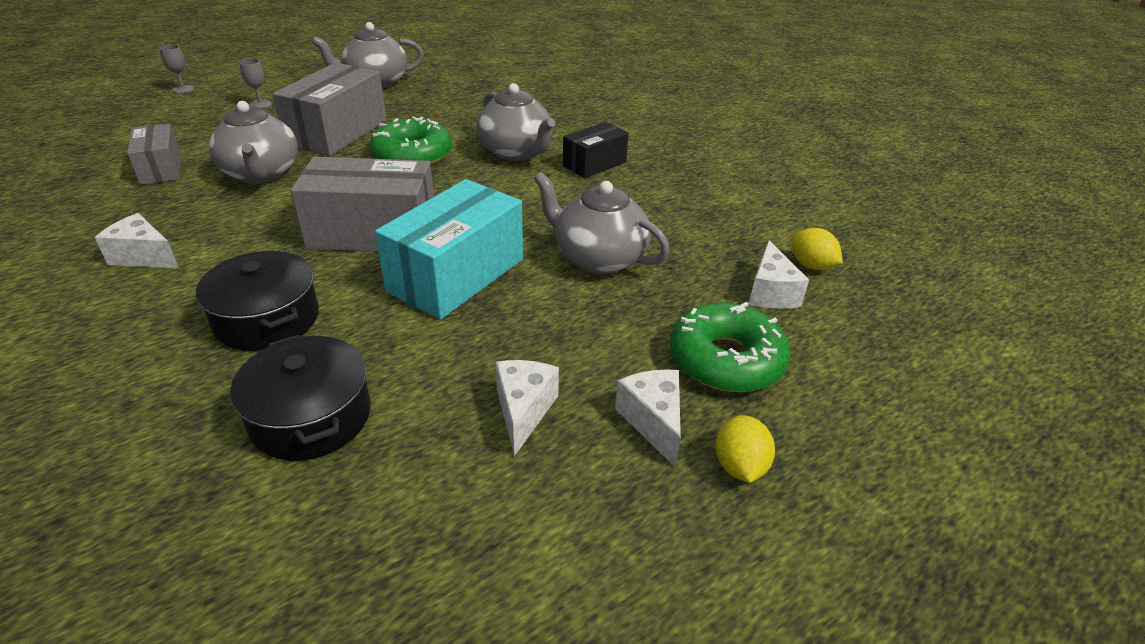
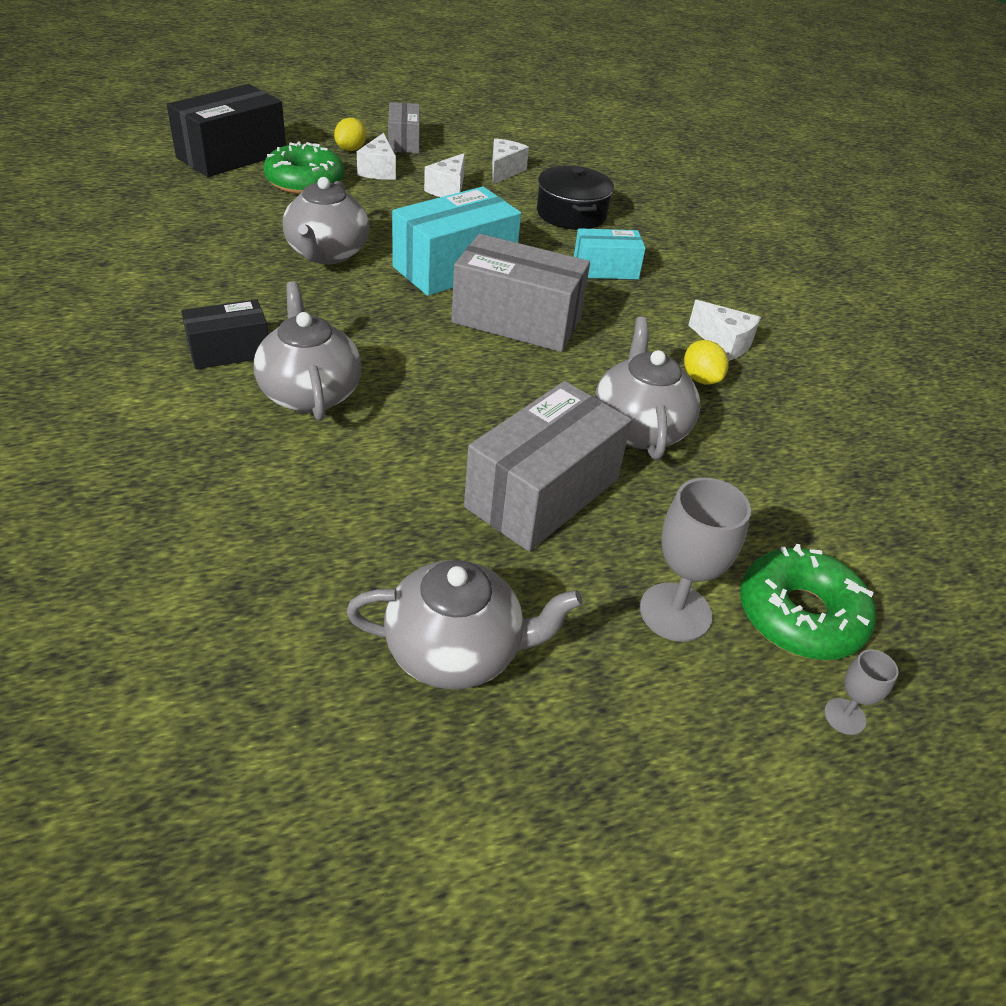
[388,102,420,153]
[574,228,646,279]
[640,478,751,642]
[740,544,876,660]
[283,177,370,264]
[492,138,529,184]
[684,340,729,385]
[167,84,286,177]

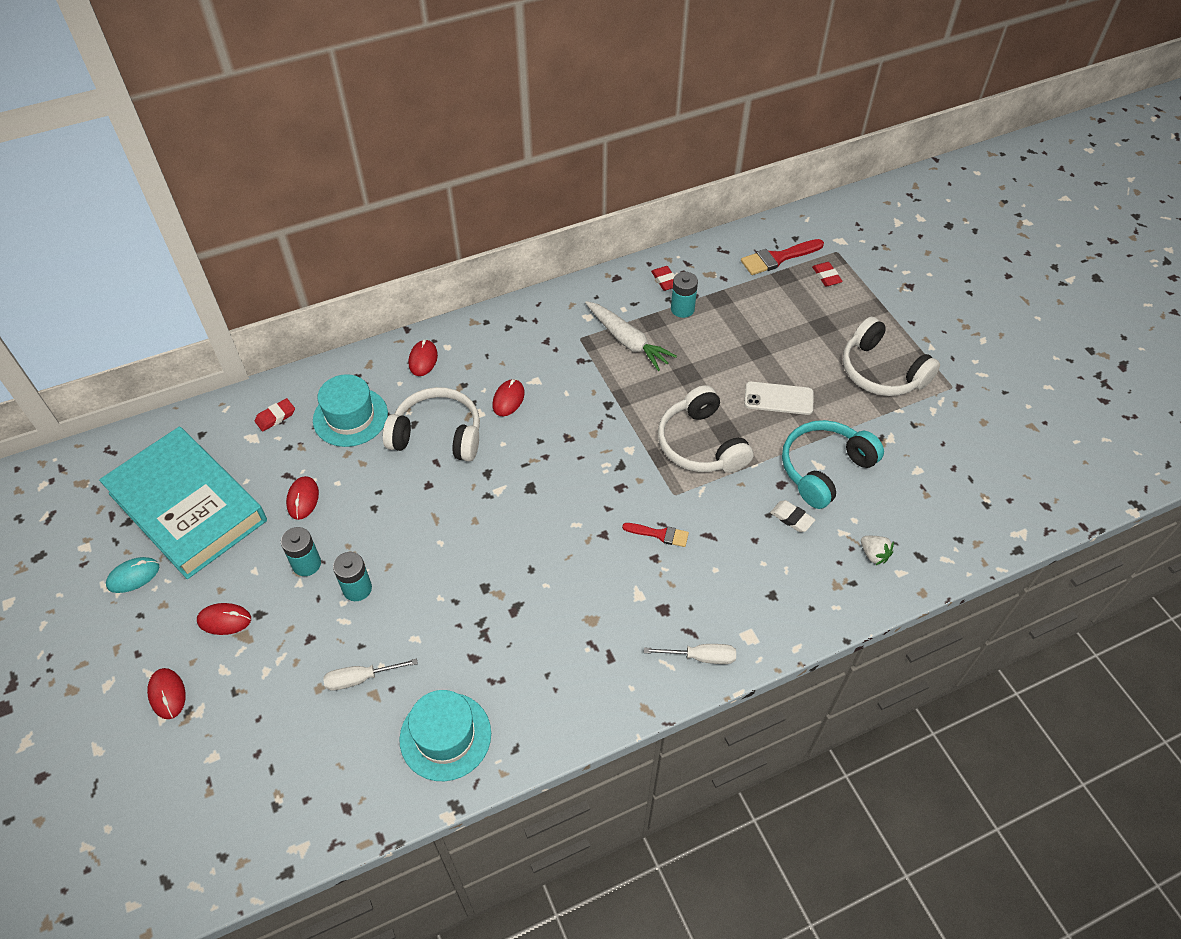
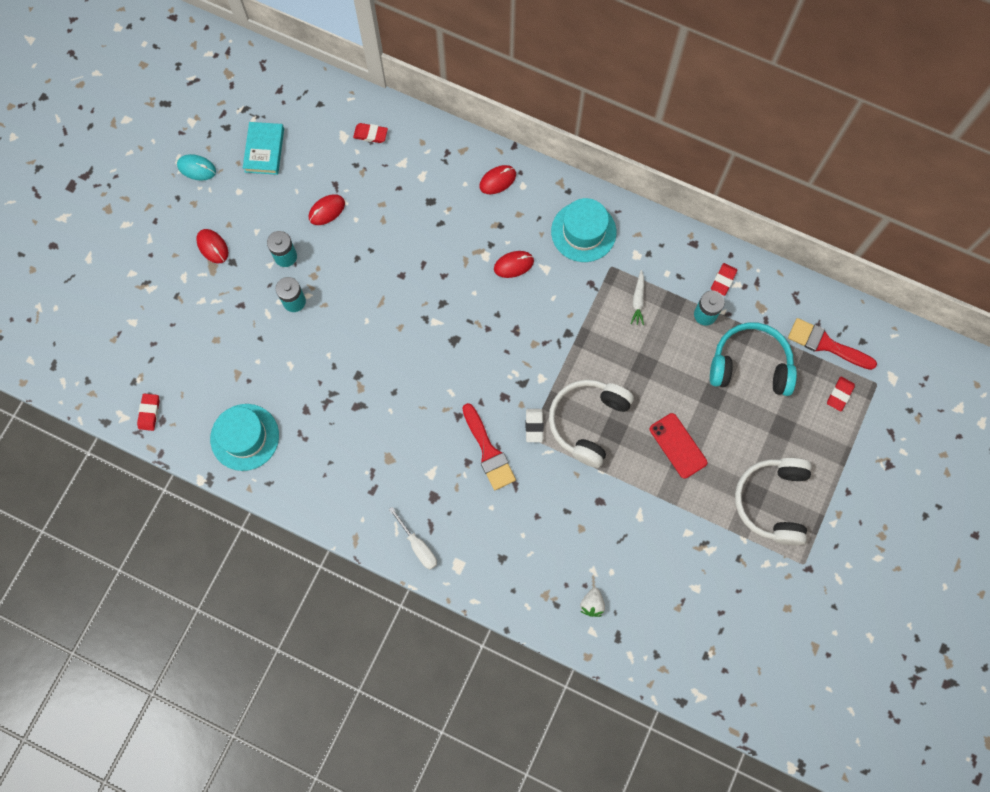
[243,122,284,175]
[147,668,186,719] (first image)
[551,198,616,262]
[323,659,418,691] (first image)
[383,387,480,461] (first image)
[631,270,644,325]
[462,403,516,490]
[649,413,707,479]
[526,409,544,442]
[710,322,797,396]
[137,394,160,431]

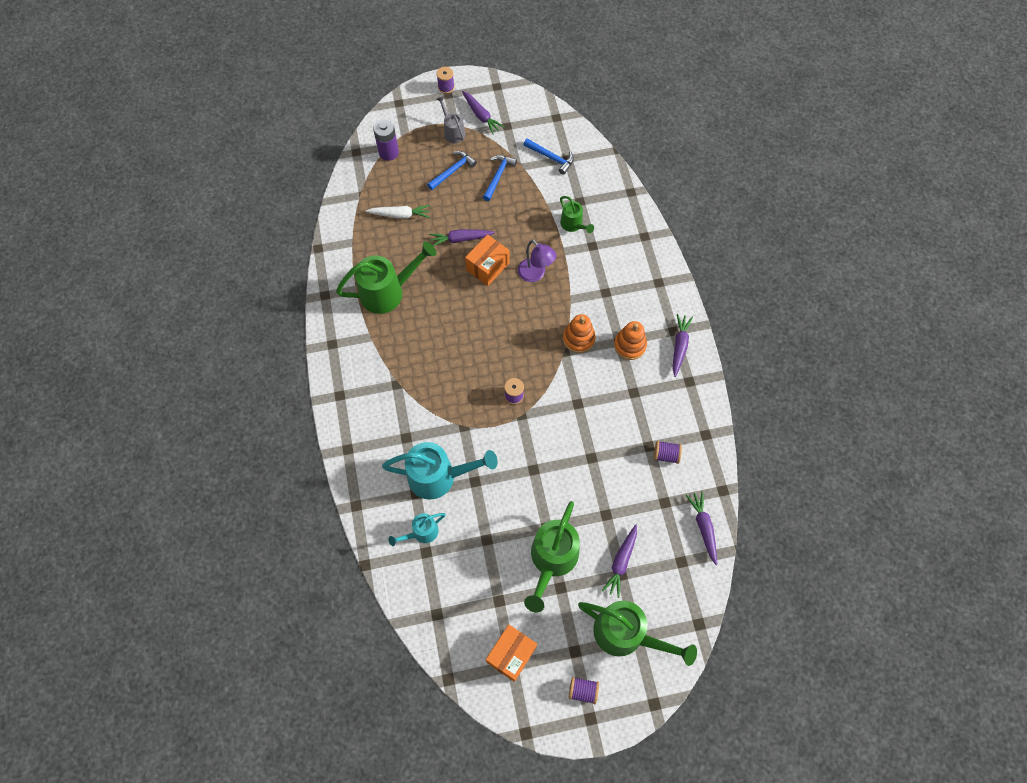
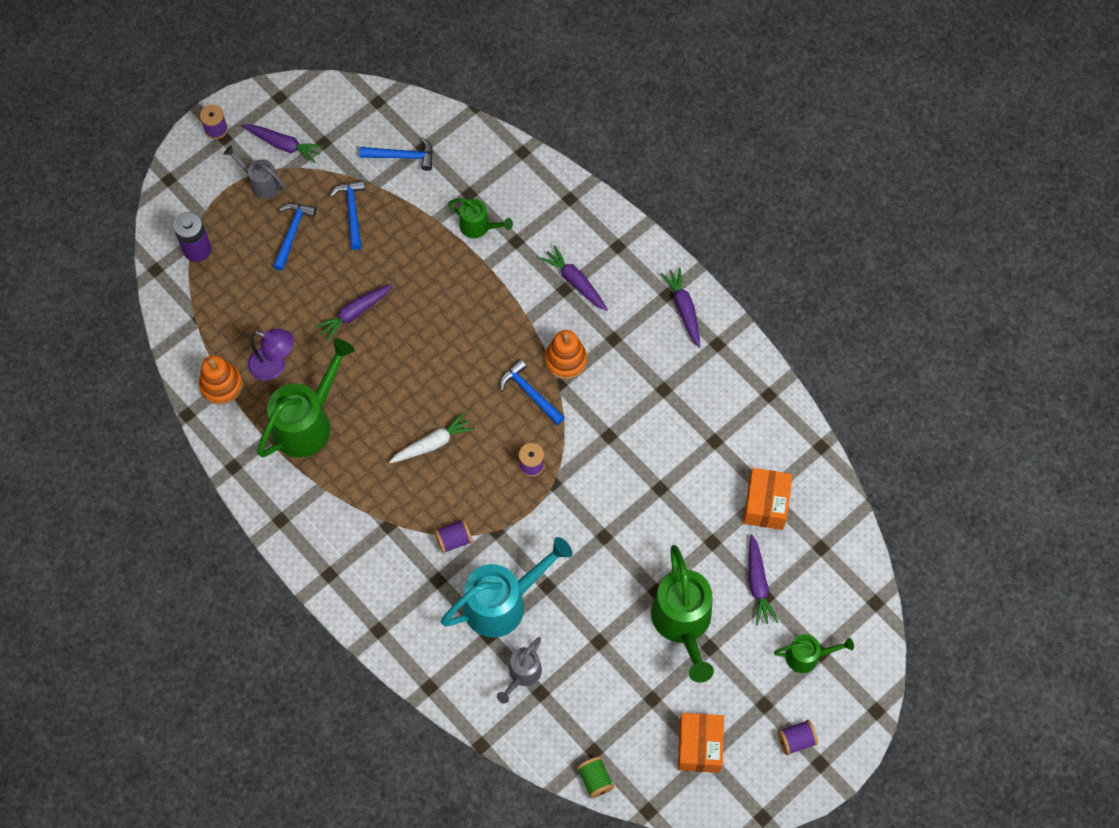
[389,412,475,463]
[497,637,542,703]
[743,468,793,530]
[248,329,294,381]
[774,634,854,673]
[199,355,243,405]
[434,519,473,554]
[540,245,608,311]
[500,359,565,425]
[577,757,614,798]

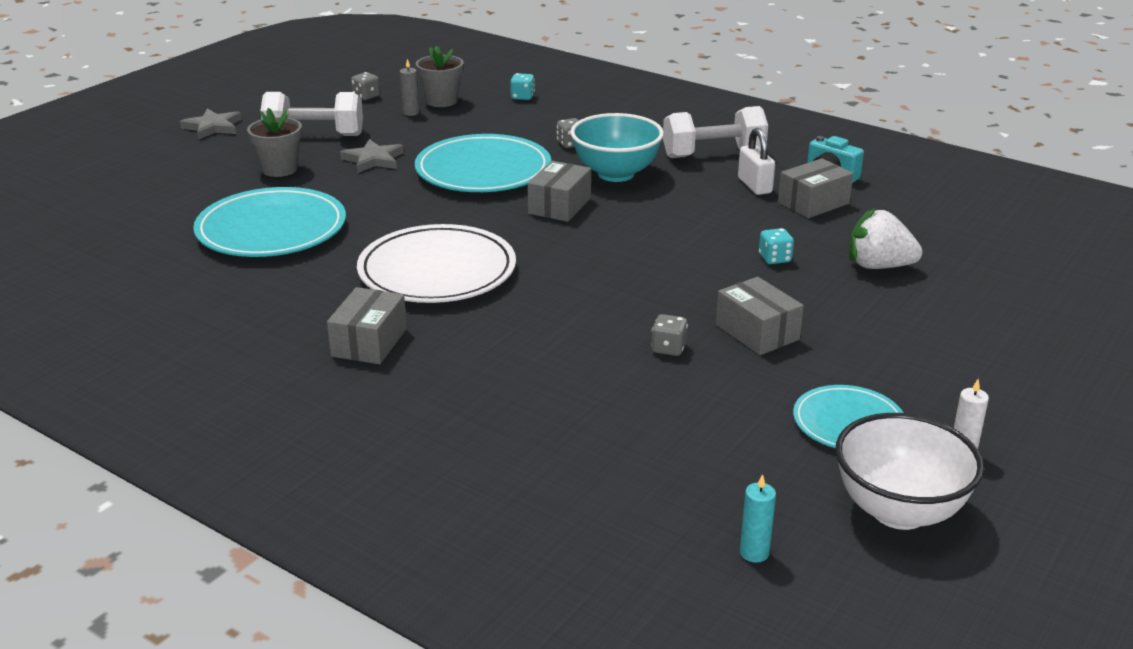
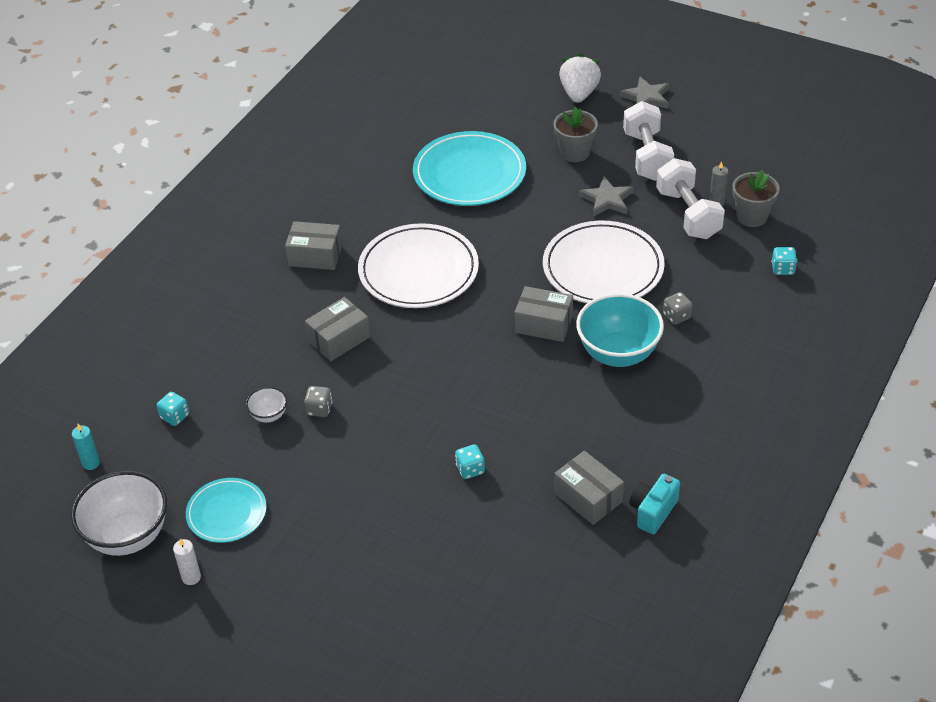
[351,72,380,100] (first image)
[543,221,665,303]
[656,158,725,239]
[305,297,370,361]
[738,128,775,195] (first image)
[559,53,601,103]
[157,392,189,426]
[246,387,287,423]

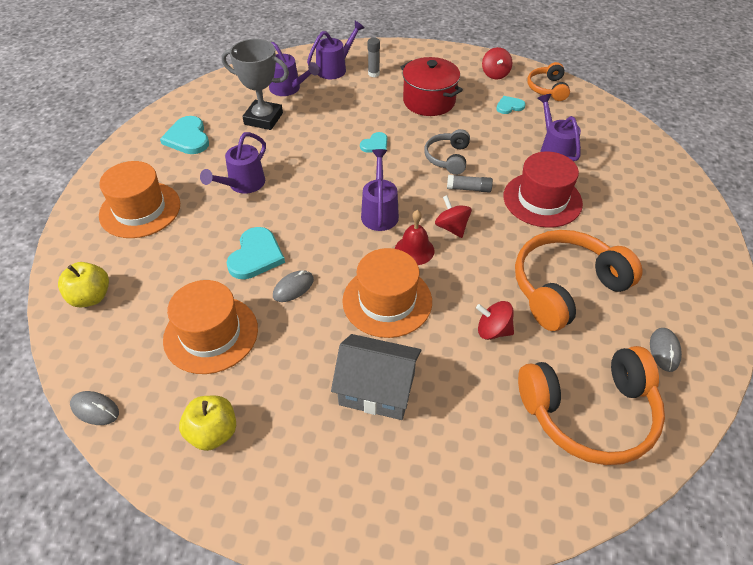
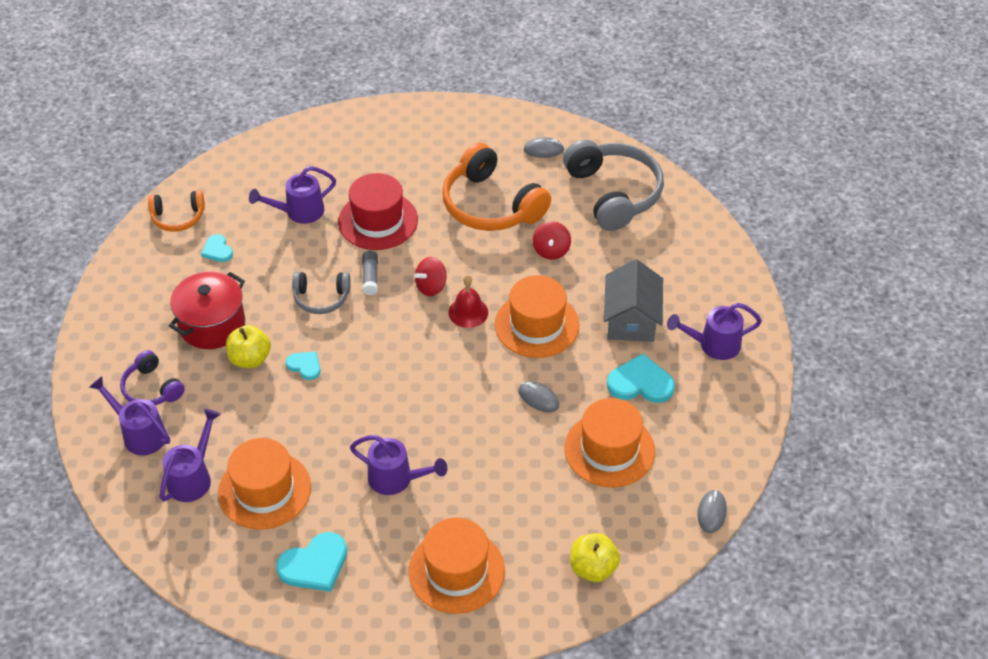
[226,325,271,368]
[218,438,311,530]
[607,354,675,403]
[667,303,762,360]
[120,350,185,405]
[482,47,512,79] (first image)
[563,139,664,231]

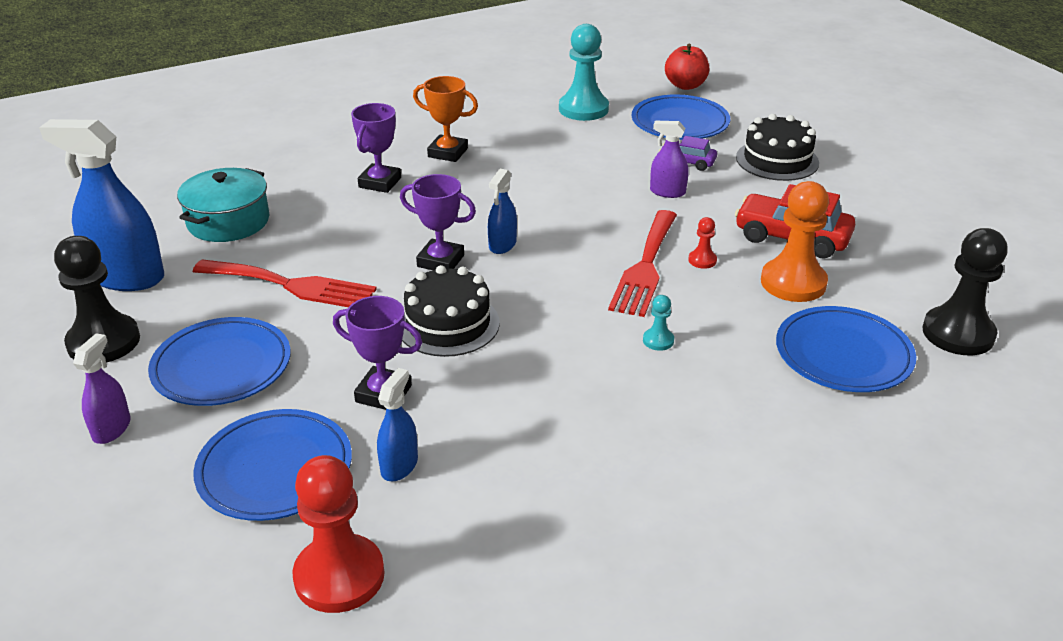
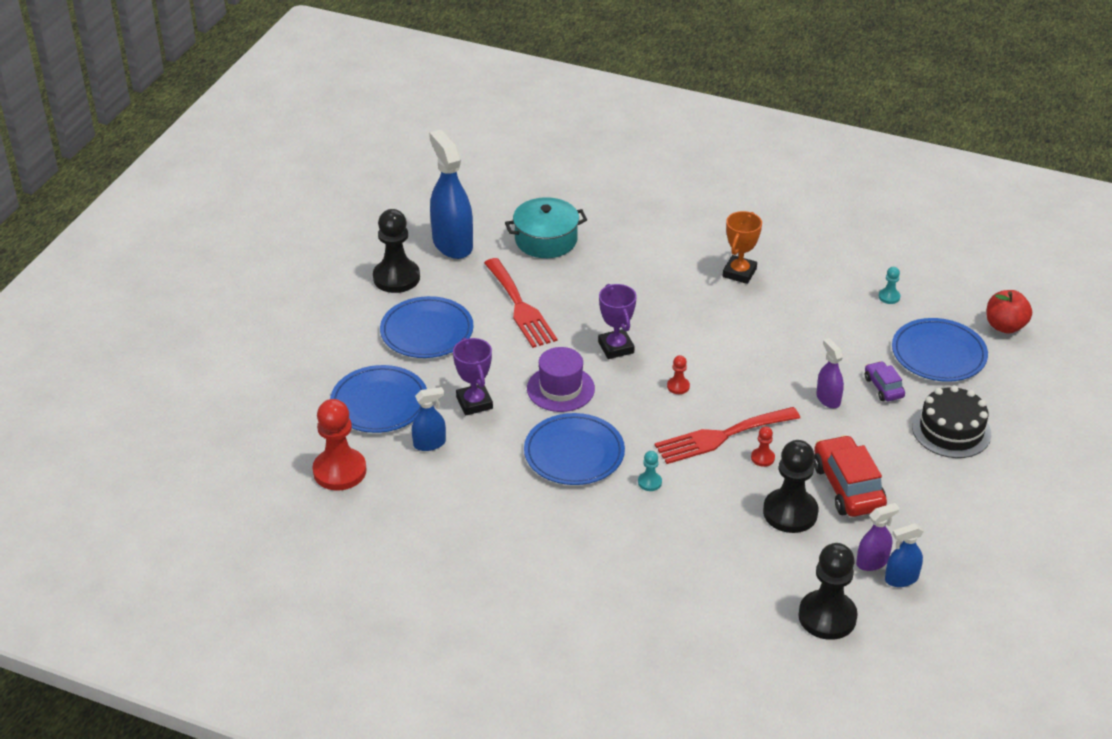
[856,503,899,571]
[351,103,401,193] (first image)
[527,347,595,412]
[723,211,762,284]
[885,523,924,587]
[879,267,900,304]
[763,440,818,533]
[524,413,625,485]
[667,355,690,394]

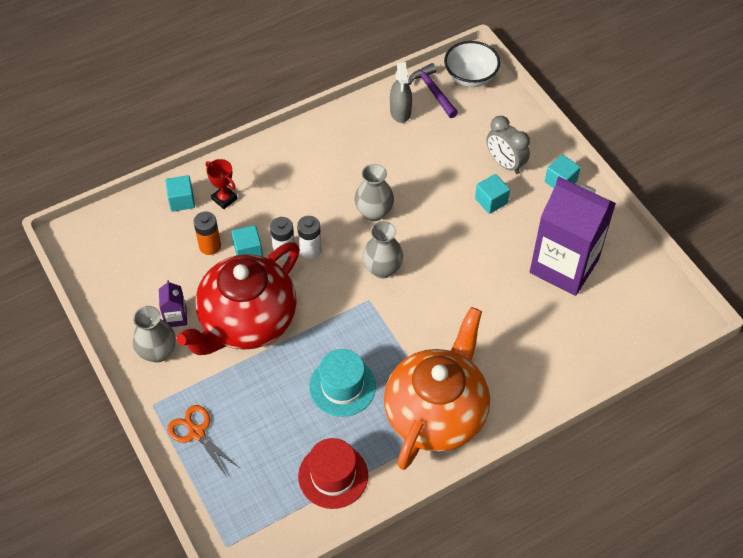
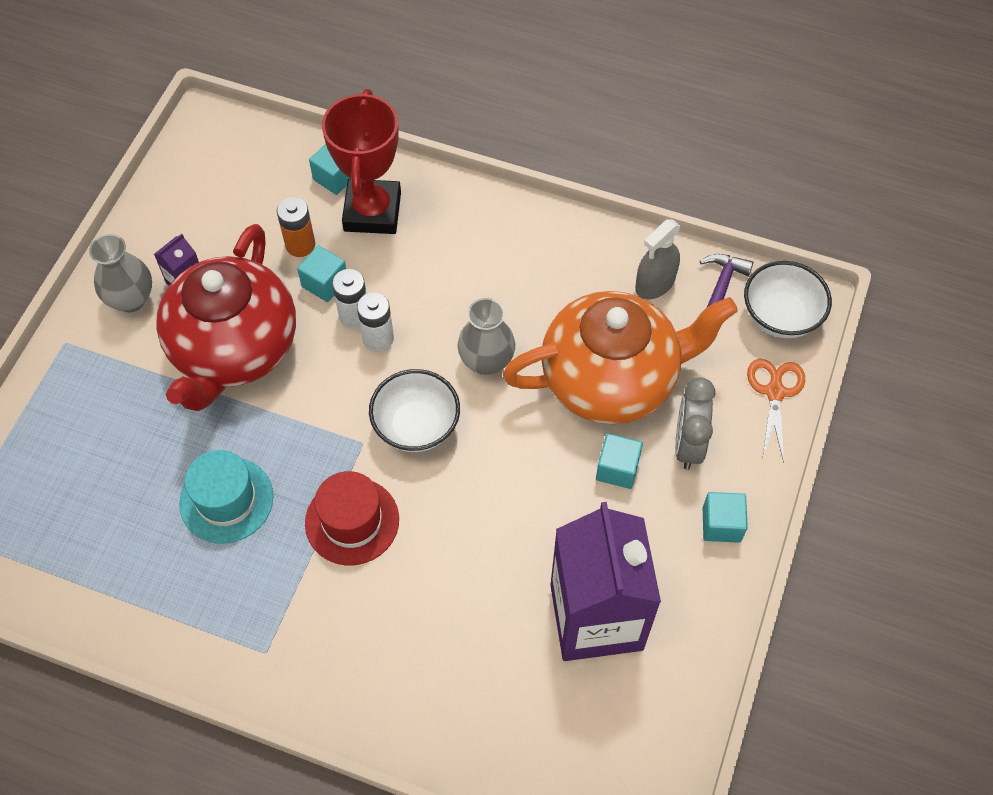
[747,359,805,463]
[156,224,296,411]
[322,89,401,234]
[305,471,399,565]
[369,369,460,452]
[503,291,738,424]

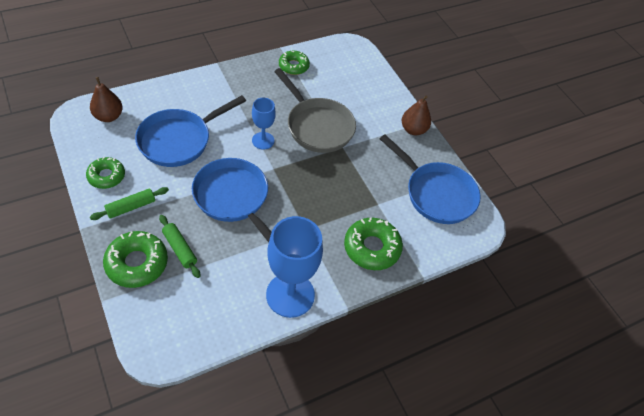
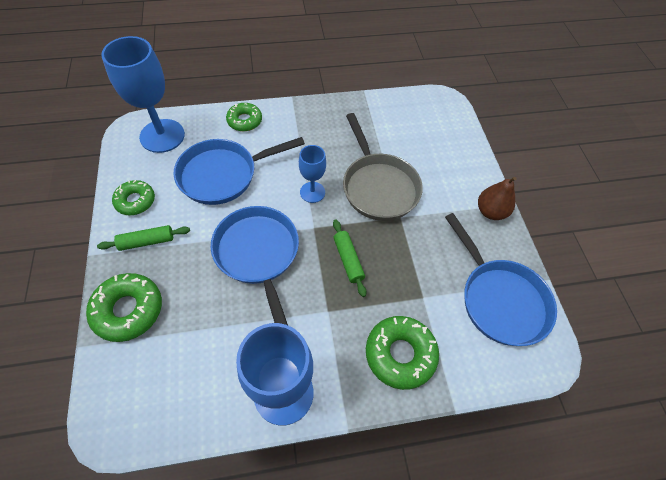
[101,36,185,153]
[333,220,367,297]
[226,103,262,131]

